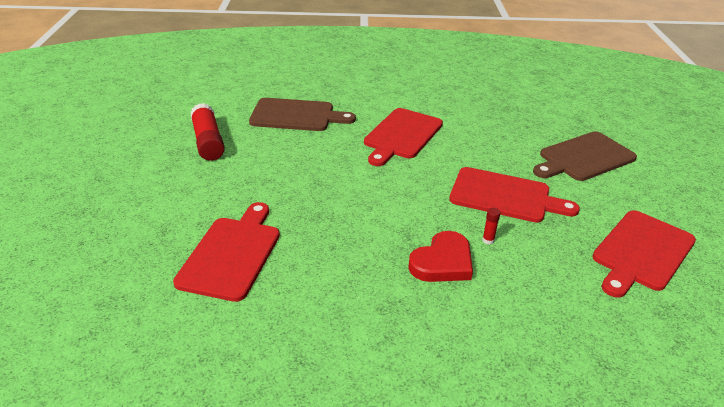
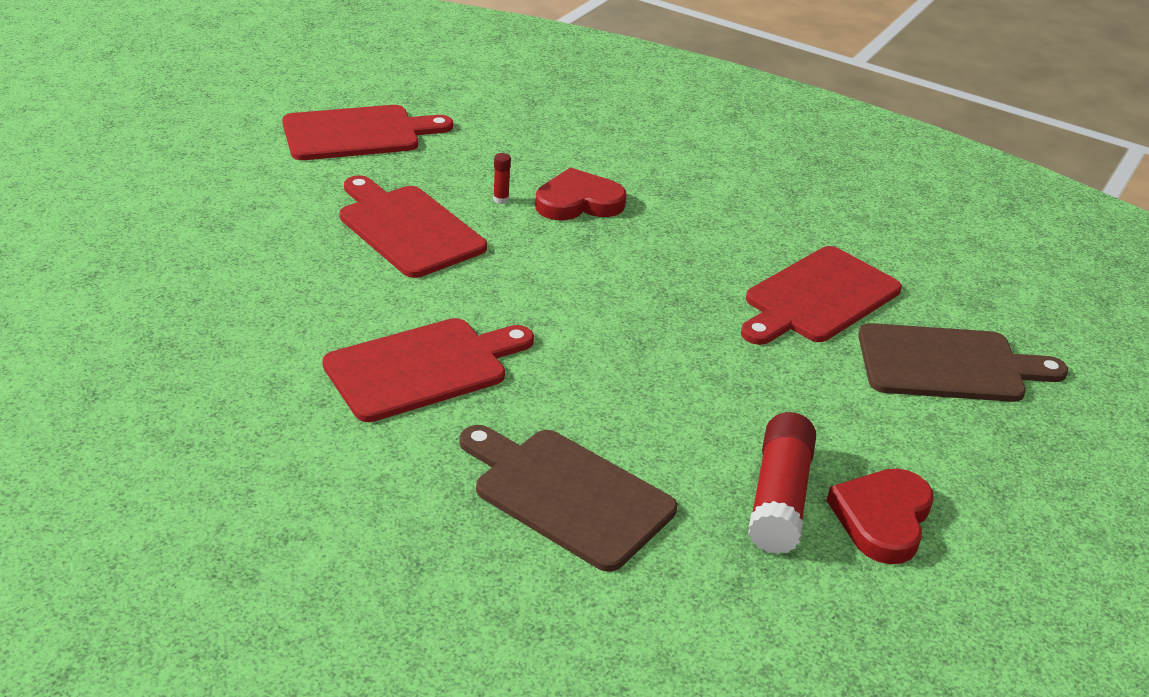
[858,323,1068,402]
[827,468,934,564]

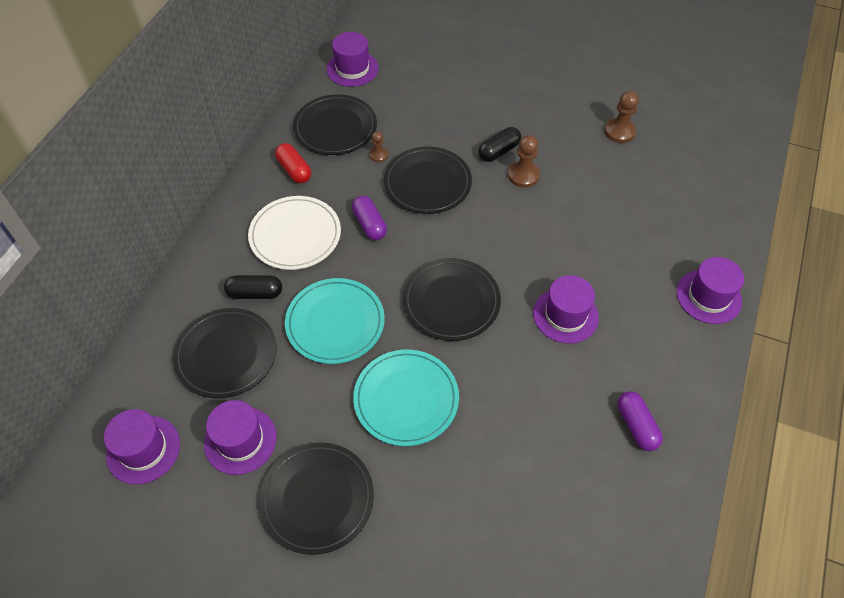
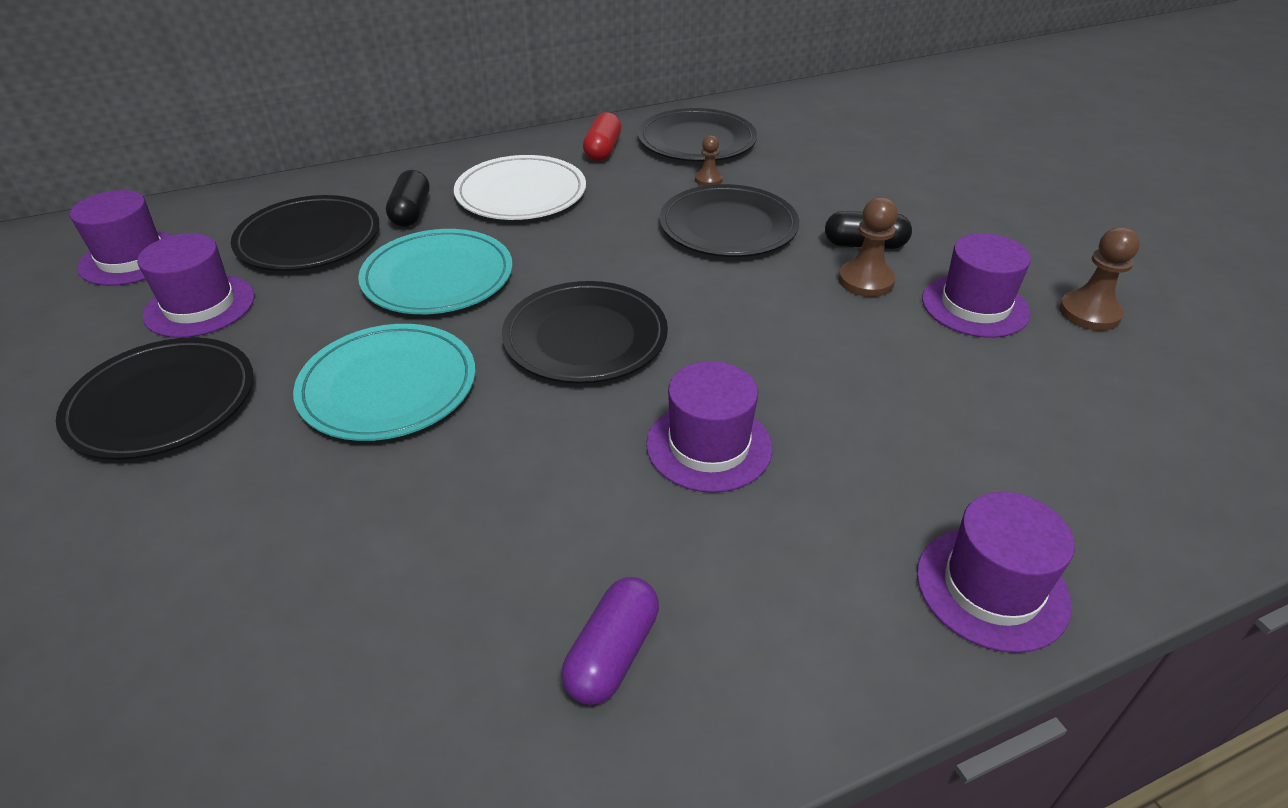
[386,170,429,227]
[922,233,1031,338]
[352,196,387,240] (first image)

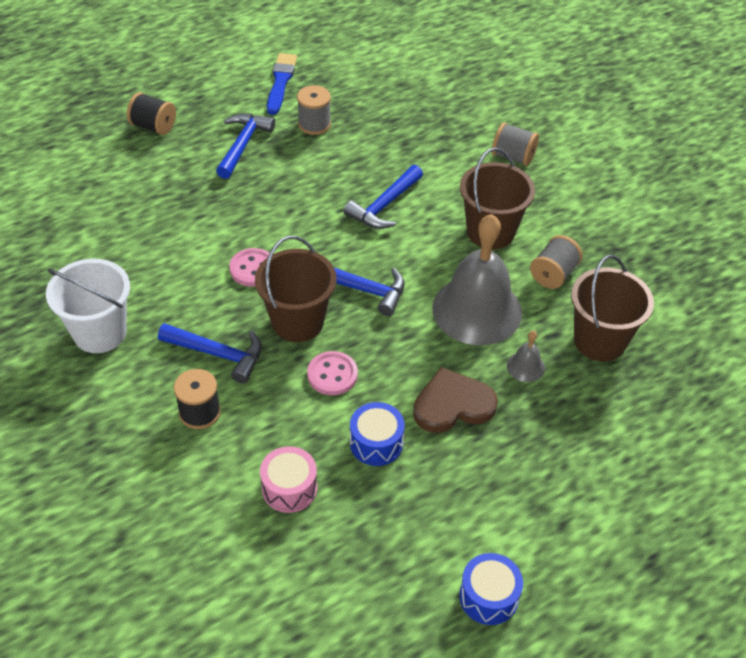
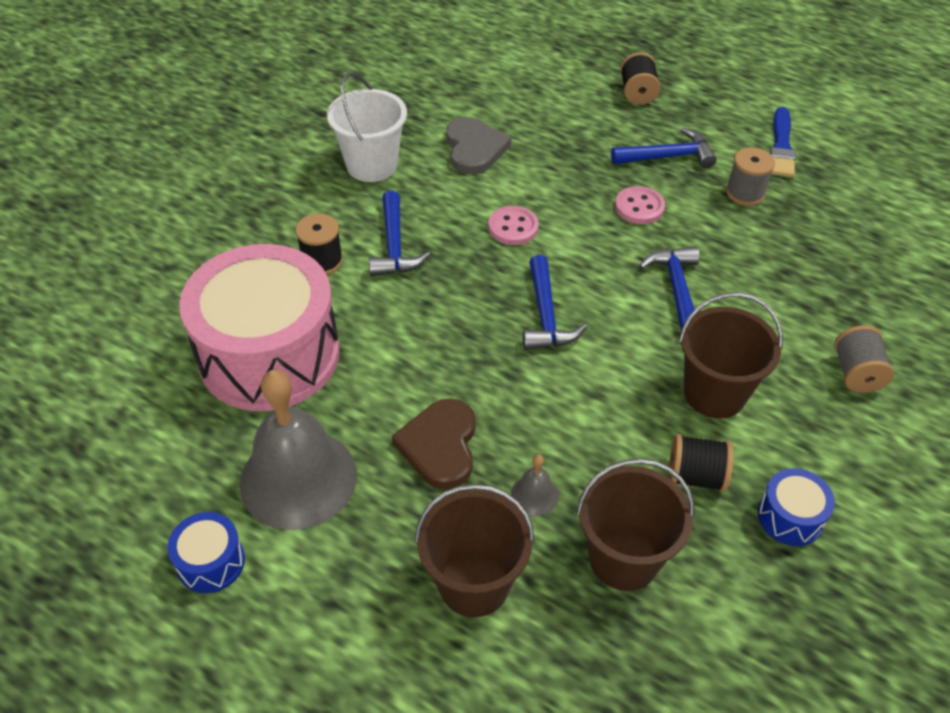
[415,484,535,617]
[179,244,340,411]
[770,107,796,177]
[615,186,665,224]
[639,246,700,330]
[758,468,835,546]
[392,398,476,489]
[240,370,357,530]
[669,434,733,492]
[446,117,511,175]

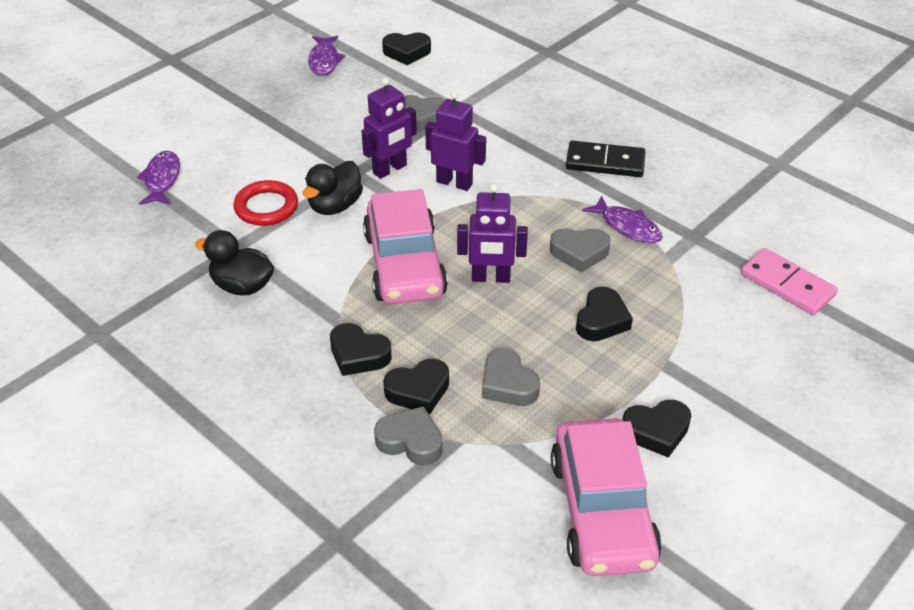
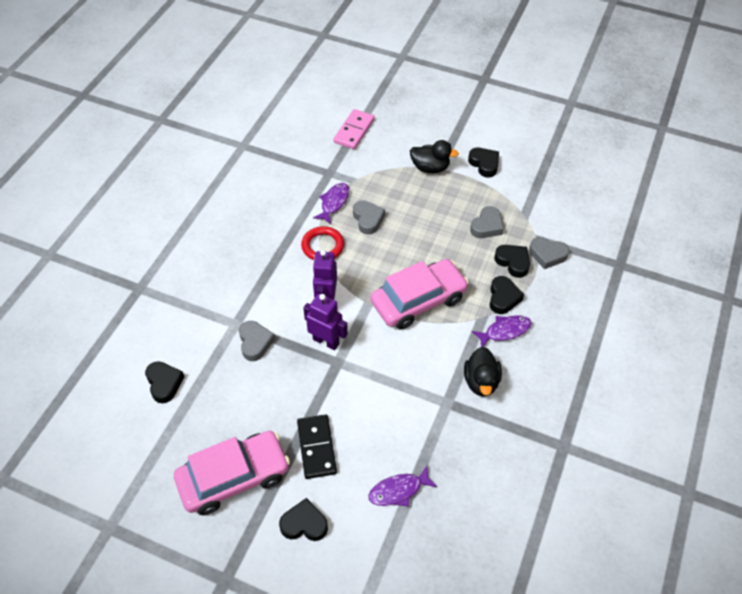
[301,226,344,260]
[410,140,459,173]
[472,315,532,347]
[529,237,569,269]
[457,183,528,283] (first image)
[174,431,290,515]
[297,414,337,479]
[279,498,328,541]

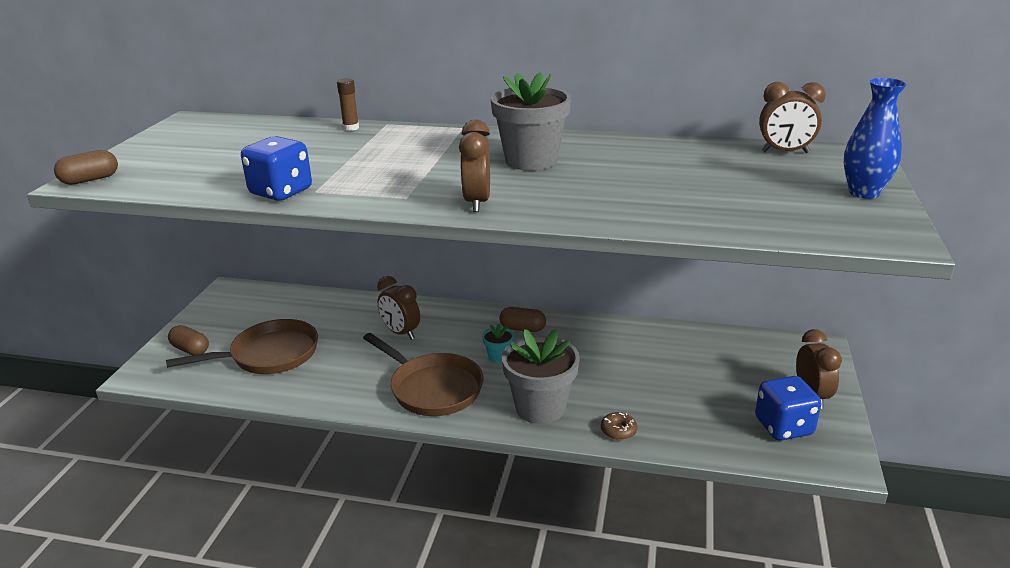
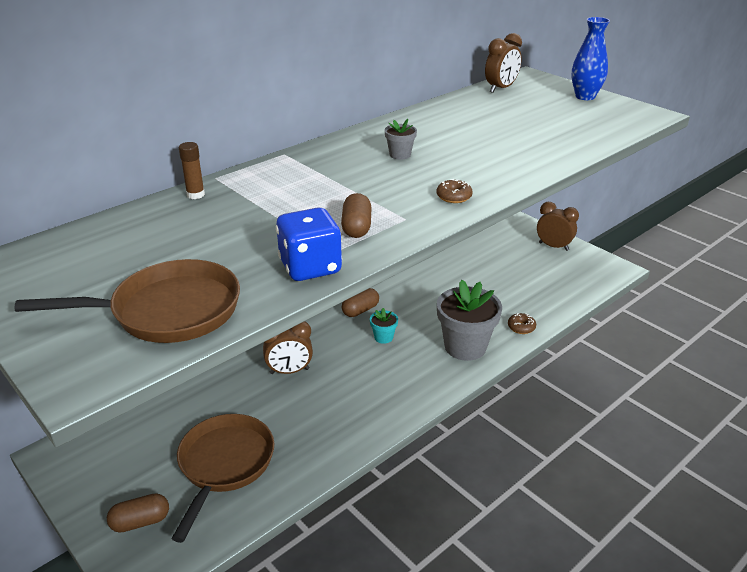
[341,193,372,238]
[14,259,240,343]
[437,179,473,203]
[385,119,417,160]
[755,376,821,441] (first image)

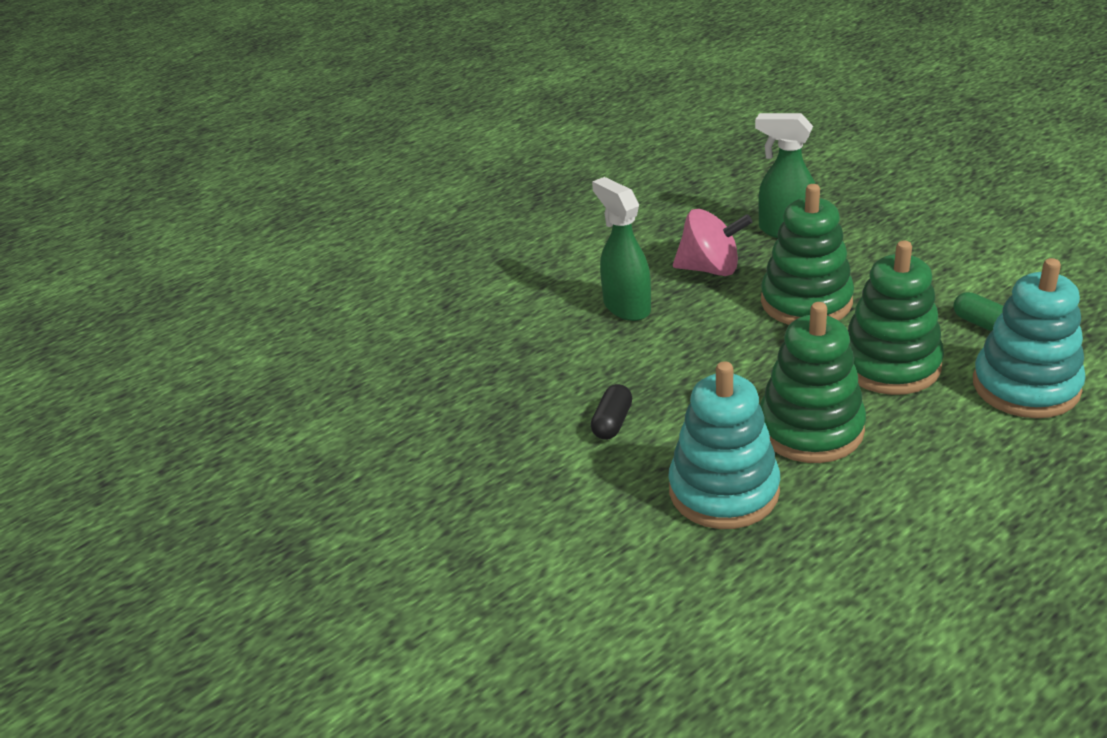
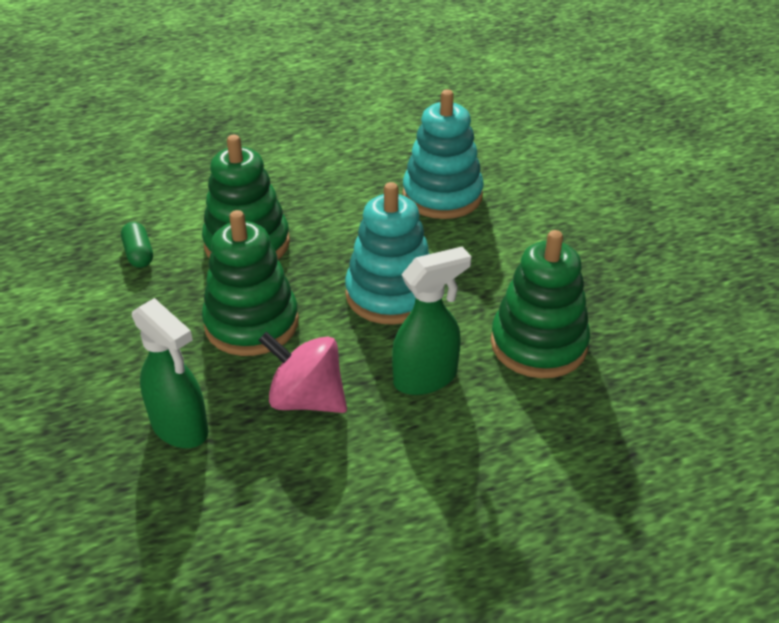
[591,384,632,440] (first image)
[392,247,471,395]
[491,230,590,378]
[345,182,430,325]

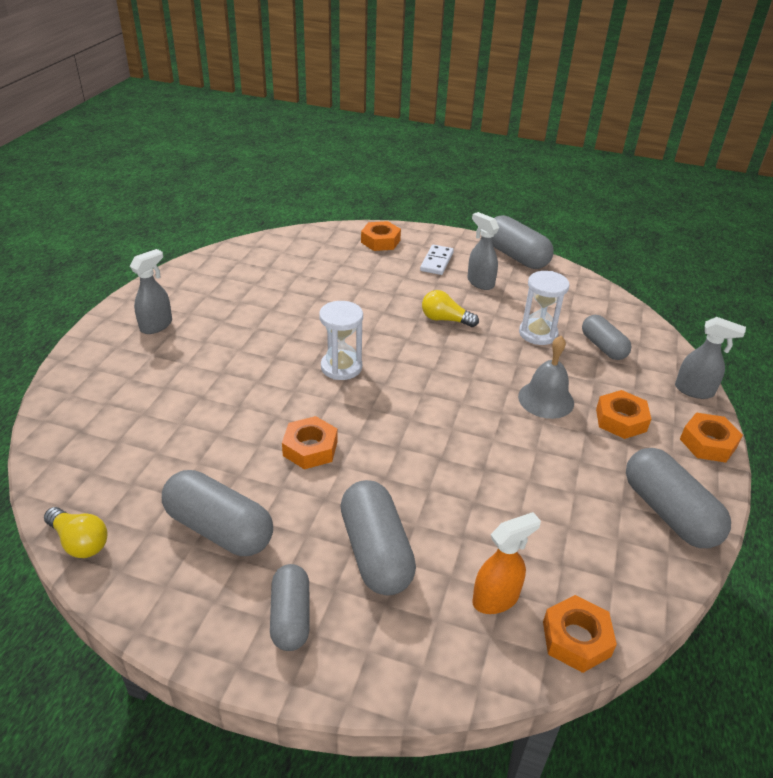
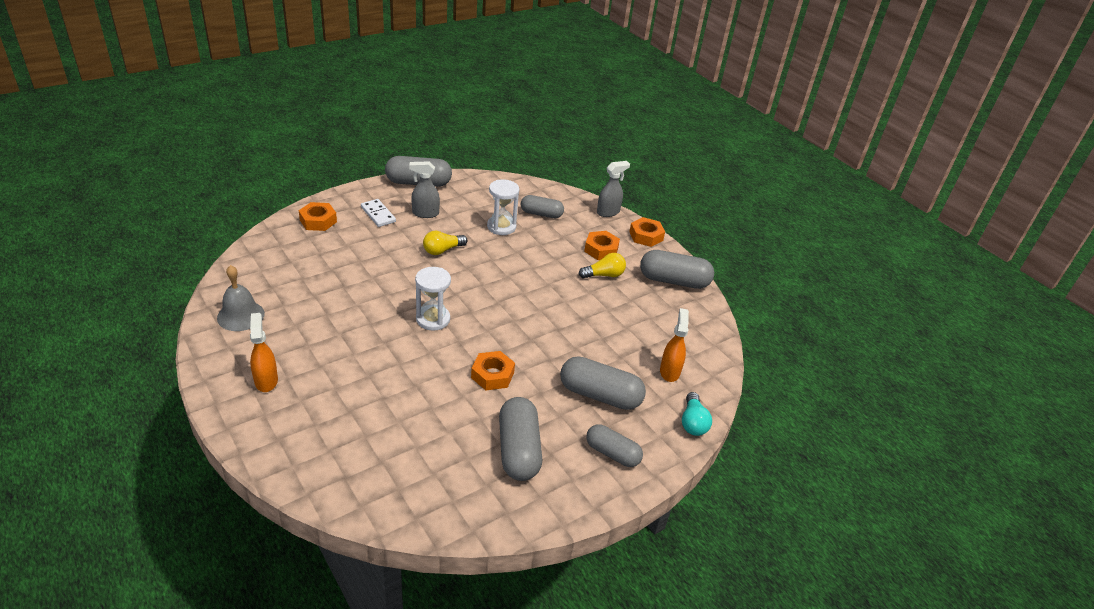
[579,253,626,279]
[250,313,278,392]
[499,397,542,481]
[217,265,265,331]
[543,595,617,673] (first image)
[682,392,712,436]

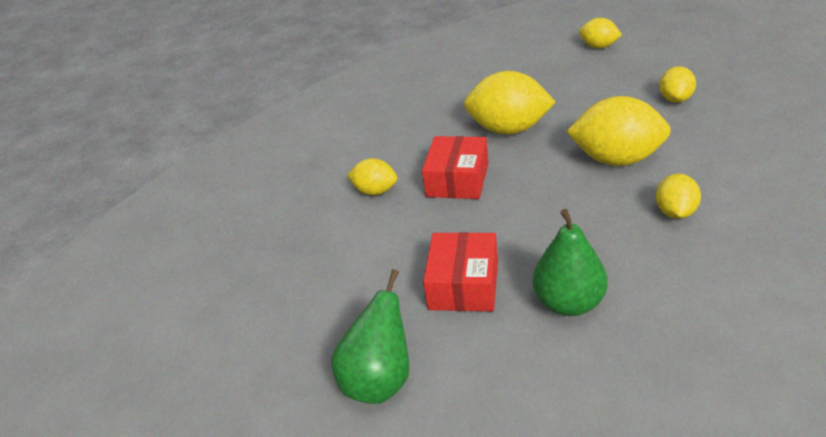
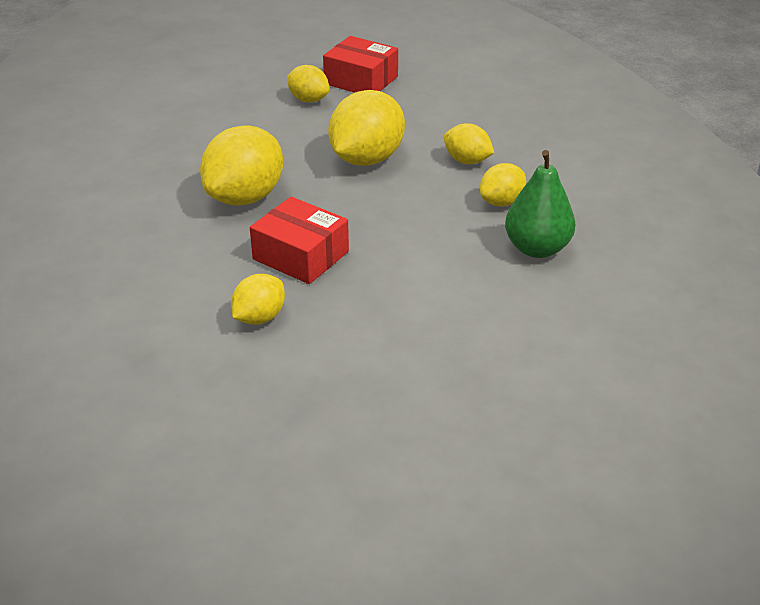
[331,269,410,404] (first image)
[323,36,398,93]
[480,163,526,206]

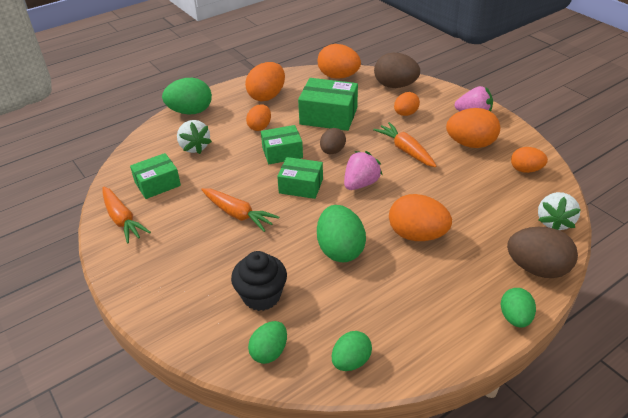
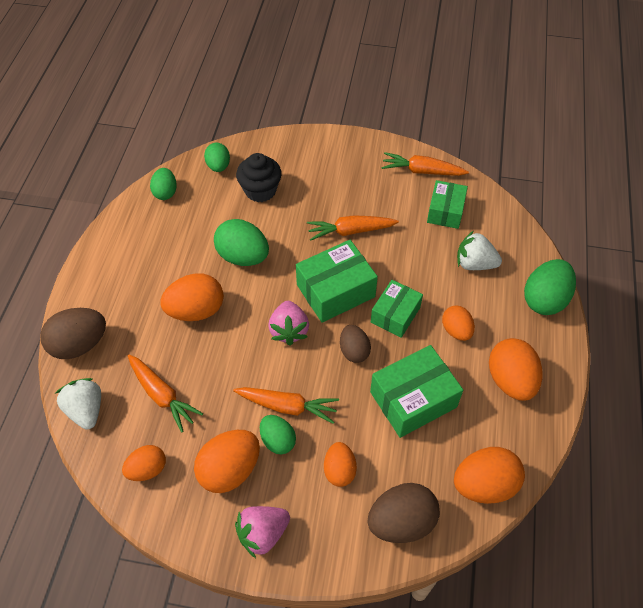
[296,240,378,323]
[260,415,296,454]
[128,355,203,432]

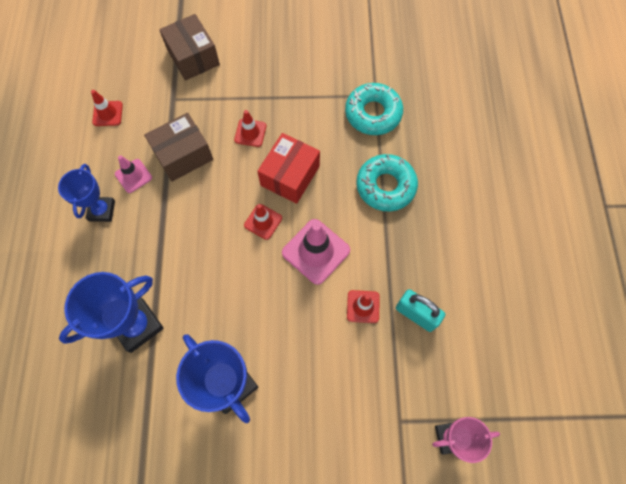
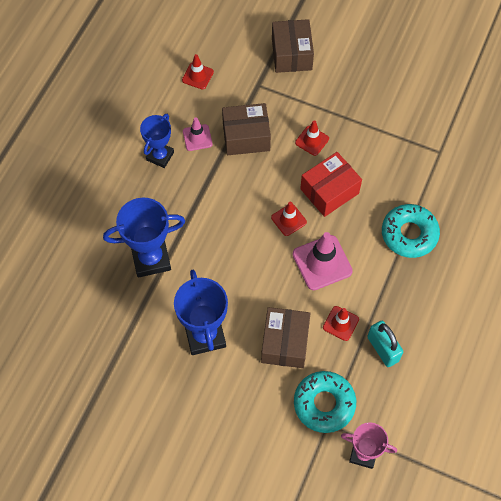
[294,371,356,433]
[261,307,310,368]

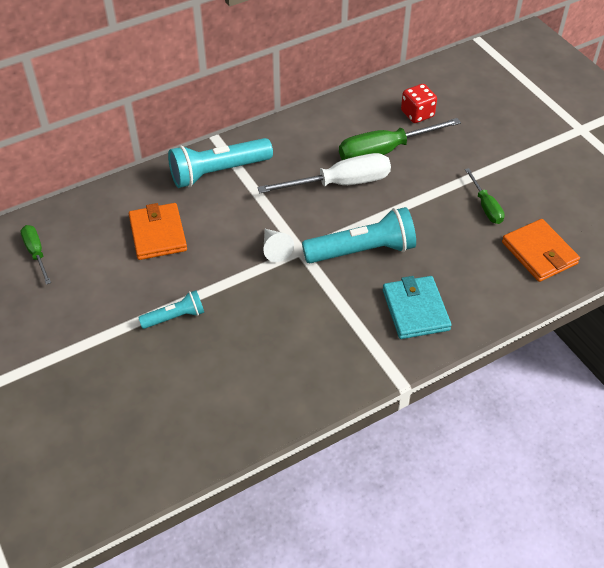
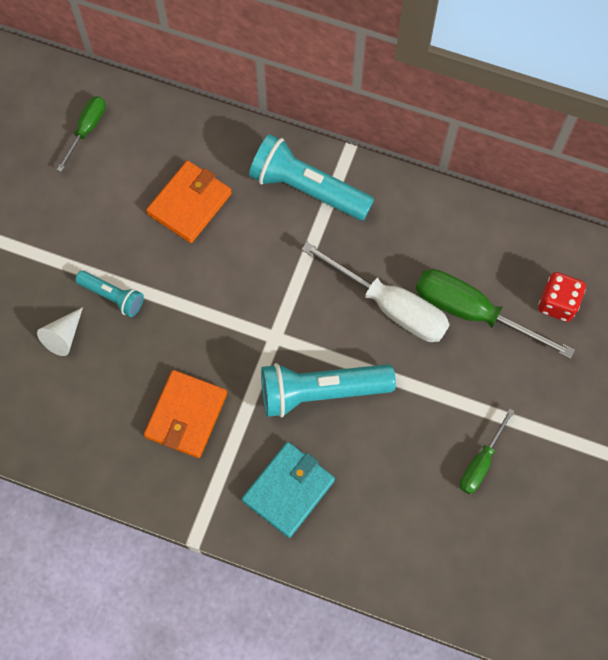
[37,307,83,356]
[261,363,396,417]
[144,370,227,458]

